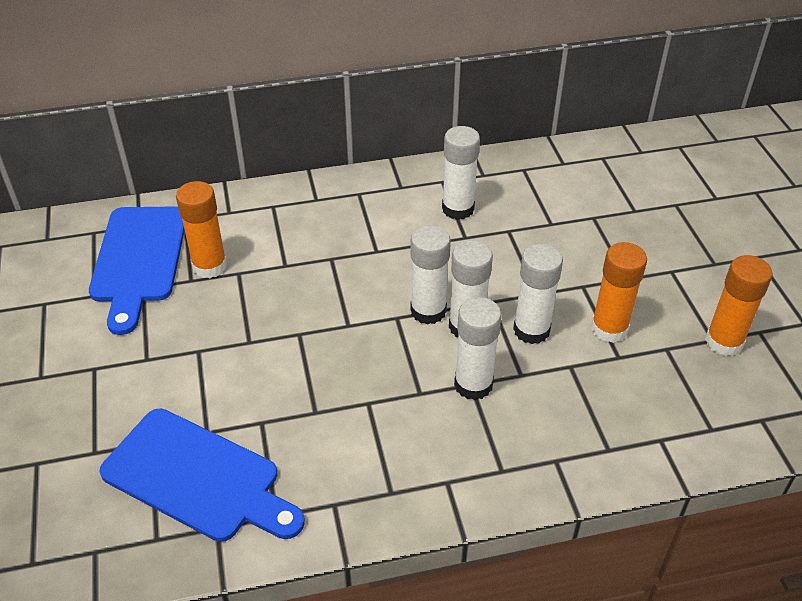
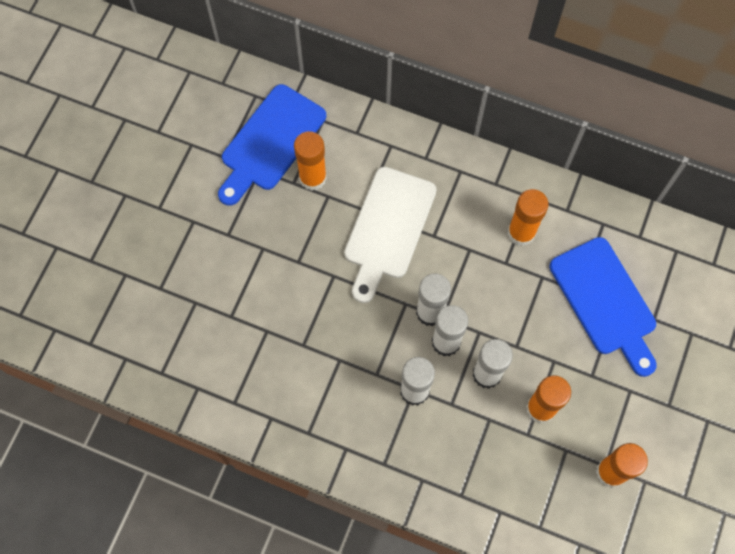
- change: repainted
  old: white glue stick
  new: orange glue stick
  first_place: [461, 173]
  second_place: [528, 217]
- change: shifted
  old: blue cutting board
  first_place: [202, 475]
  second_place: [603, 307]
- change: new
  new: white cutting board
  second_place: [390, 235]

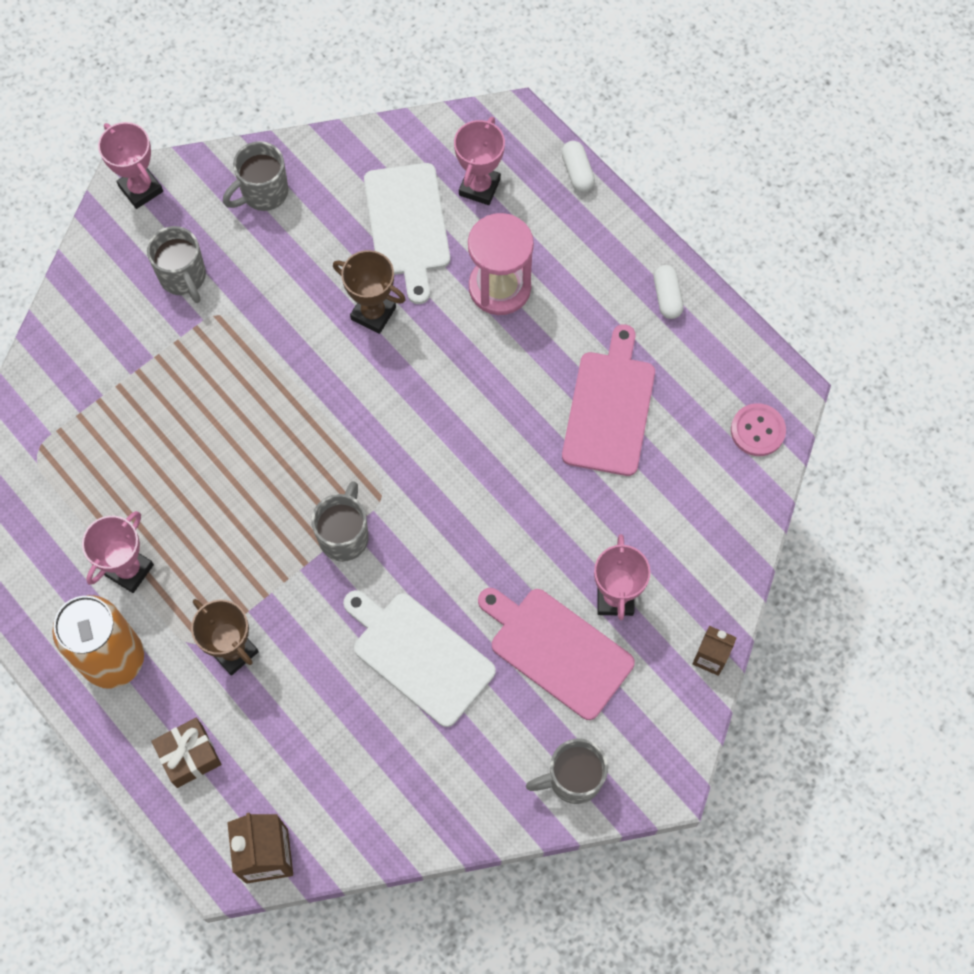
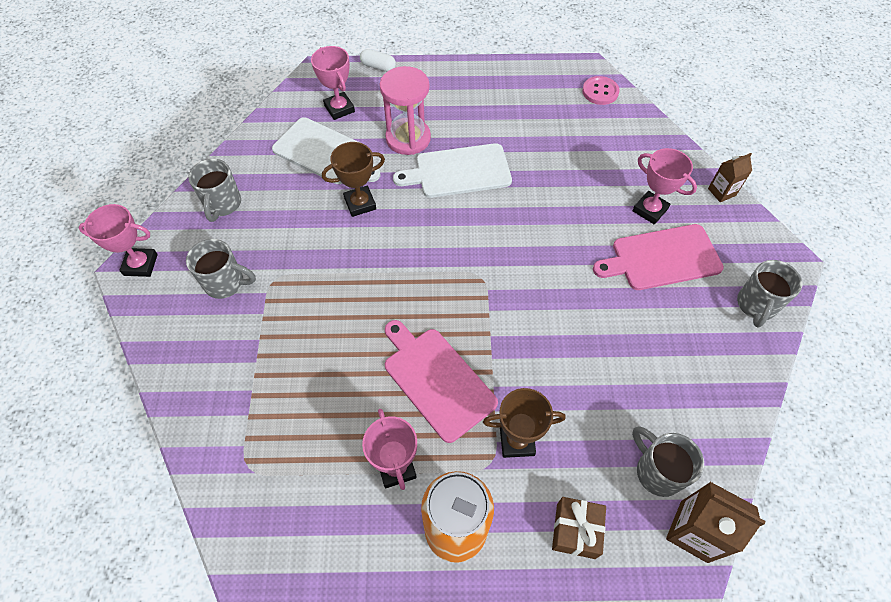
- change: gone
  old: white capsule
  first_place: [669, 292]
- change: shifted
  old: pink cutting board
  first_place: [608, 400]
  second_place: [441, 381]
- change: shifted
  old: grey mug
  first_place: [340, 521]
  second_place: [668, 461]
- change: shifted
  old: white cutting board
  first_place: [419, 658]
  second_place: [452, 170]

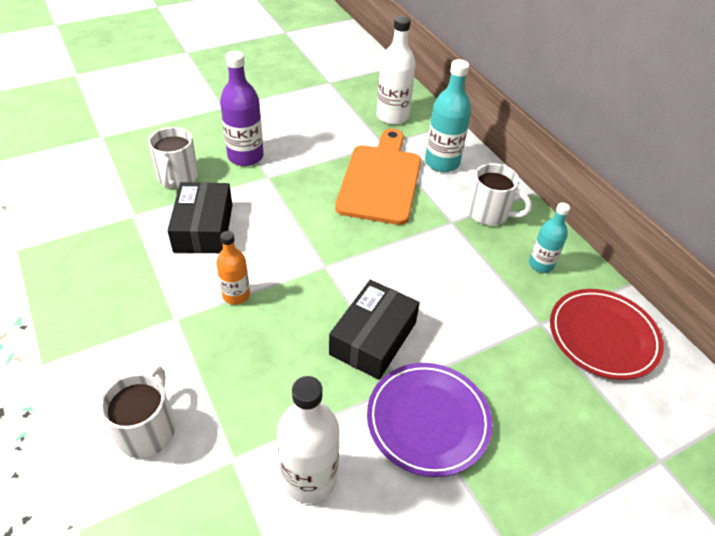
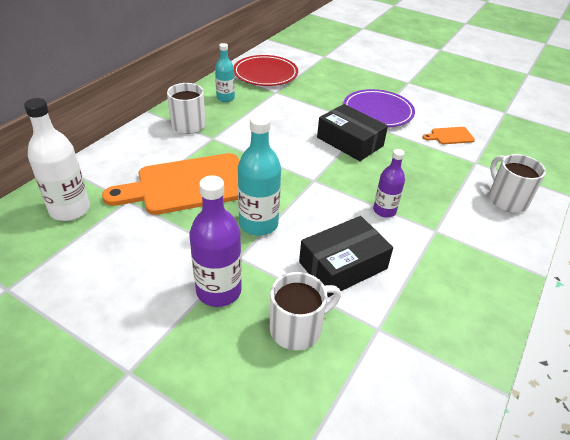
- change: shifted
  old: turquoise bottle
  first_place: [448, 115]
  second_place: [259, 175]
- change: repainted
  old: orange bottle
  new: purple bottle
  first_place: [233, 268]
  second_place: [389, 183]
- change: rotated
  old: black box
  first_place: [374, 330]
  second_place: [352, 132]
  degrees: 45
- change: rotated
  old: white mug
  first_place: [137, 412]
  second_place: [517, 183]
  degrees: 90
- change: swapped
  old: white bottle
  new: orange cutting board
  first_place: [308, 439]
  second_place: [448, 135]

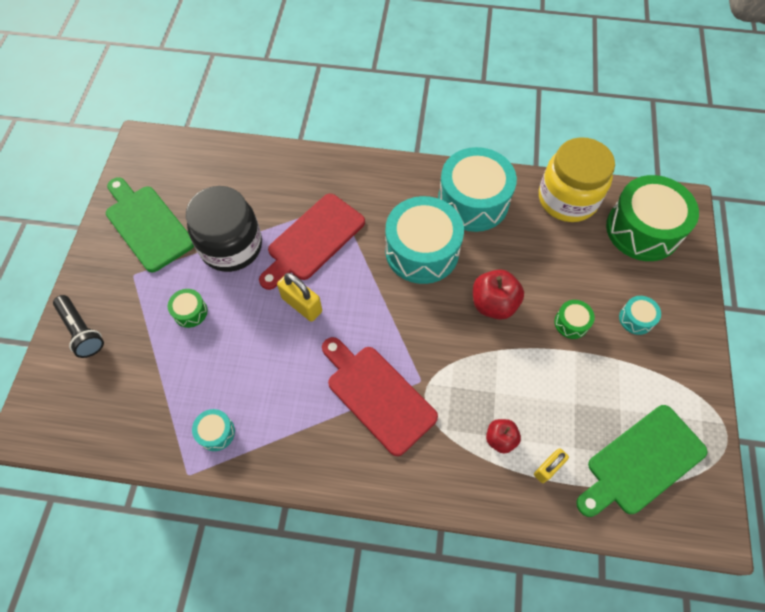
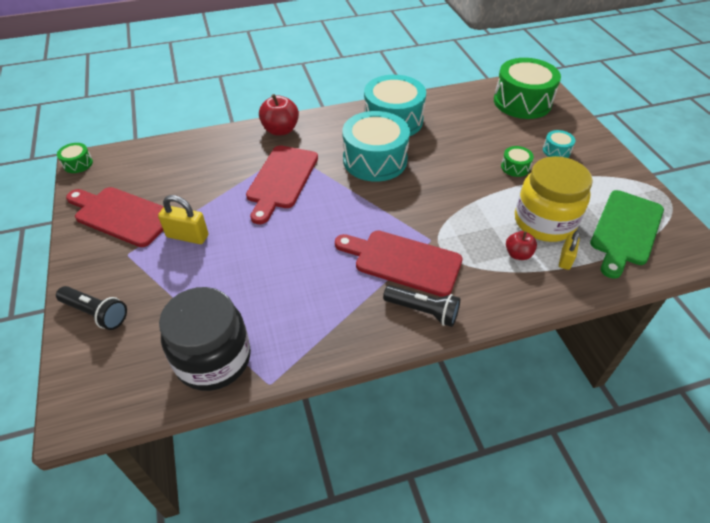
- change: shifted
  old: yellow jar
  first_place: [577, 179]
  second_place: [554, 199]
- change: repainted
  old: green cutting board
  new: red cutting board
  first_place: [150, 225]
  second_place: [115, 217]
- change: shifted
  old: black jar
  first_place: [224, 229]
  second_place: [205, 339]
- change: shifted
  old: red apple
  first_place: [498, 294]
  second_place: [279, 115]
- change: shifted
  old: yellow padlock
  first_place: [299, 297]
  second_place: [183, 219]
- change: shifted
  old: green drum
  first_place: [188, 308]
  second_place: [75, 158]
- change: gone
  old: turquoise drum
  first_place: [213, 430]
- change: new
  new: black flashlight
  second_place: [421, 306]

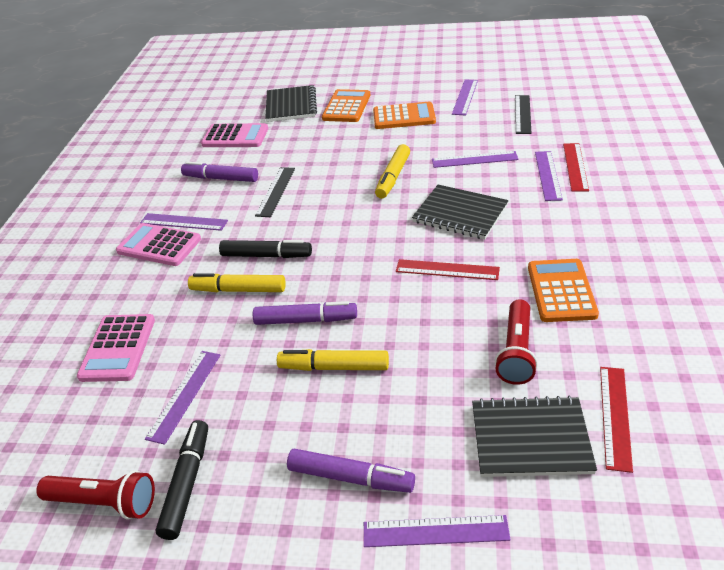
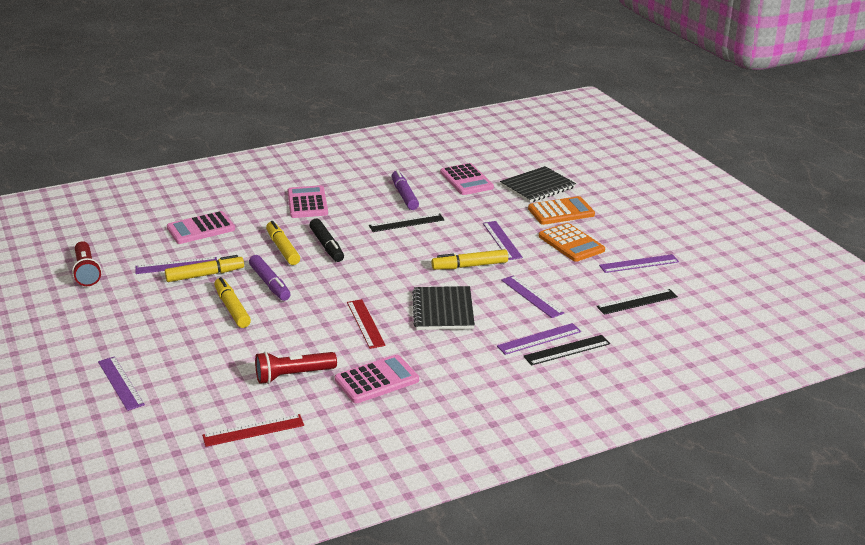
- change: repainted
  old: red ruler
  new: black ruler
  first_place: [576, 167]
  second_place: [566, 350]
- change: shifted
  old: purple ruler
  first_place: [184, 222]
  second_place: [503, 240]
- change: repainted
  old: orange calculator
  new: pink calculator
  first_place: [563, 290]
  second_place: [377, 379]
- change: gone
  old: black notebook
  first_place: [534, 436]
- change: gone
  old: black marker
  first_place: [182, 480]
- change: gone
  old: purple marker
  first_place: [351, 471]
- change: new
  new: yellow marker
  second_place: [204, 268]

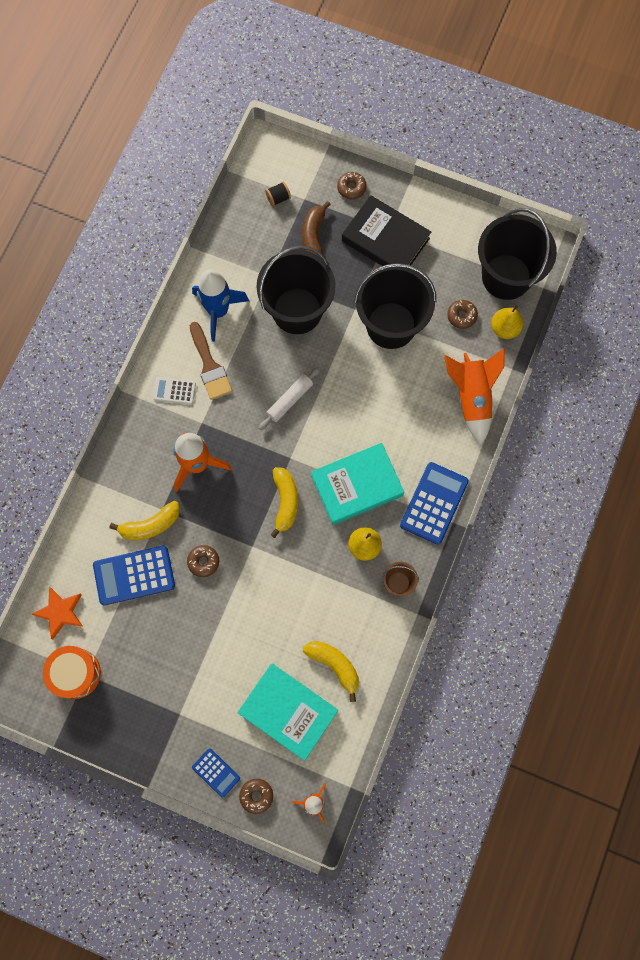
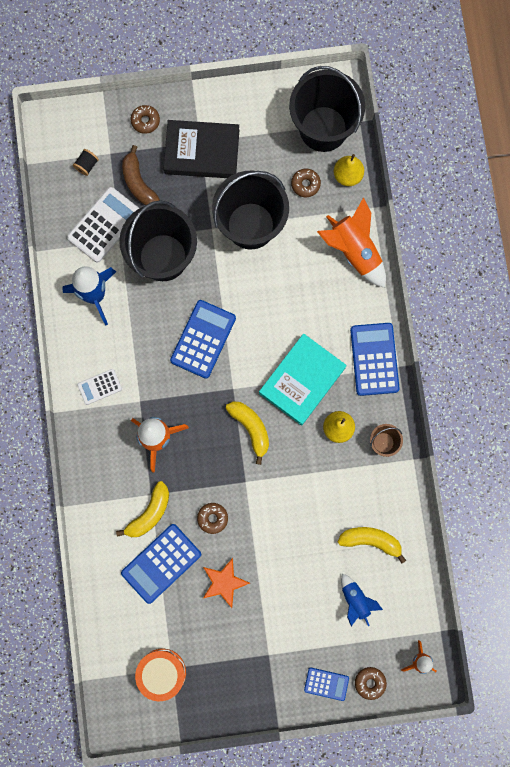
- change: gone
  old: brown brush
  first_place: [211, 361]
- change: swapped
  old: white rolling pin
  new: blue calculator
  first_place: [290, 398]
  second_place: [203, 339]
- change: shifted
  old: orange star
  first_place: [57, 613]
  second_place: [226, 583]
- change: swapped
  old: turquoise book
  new: blue rocket
  first_place: [287, 712]
  second_place: [362, 600]
- change: new
  new: white calculator
  second_place: [103, 225]

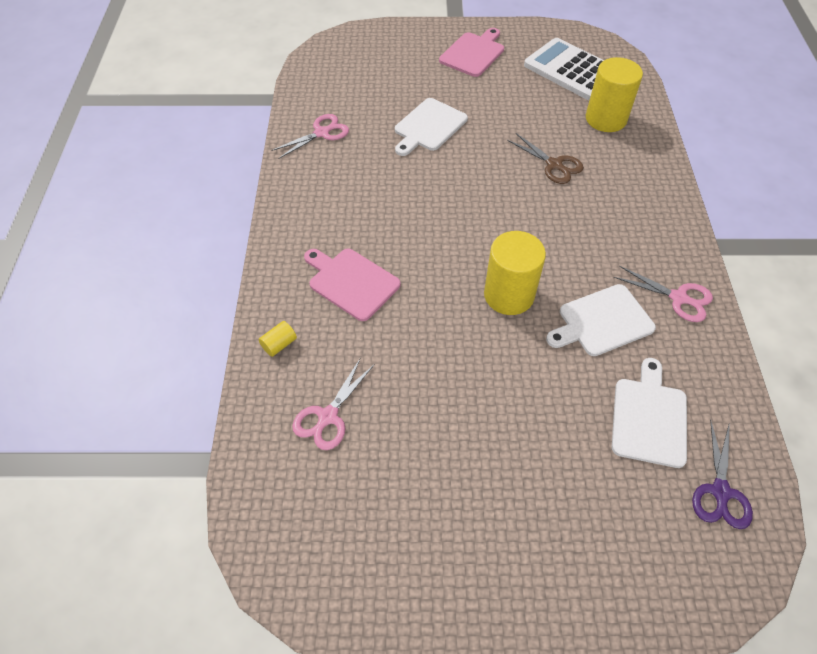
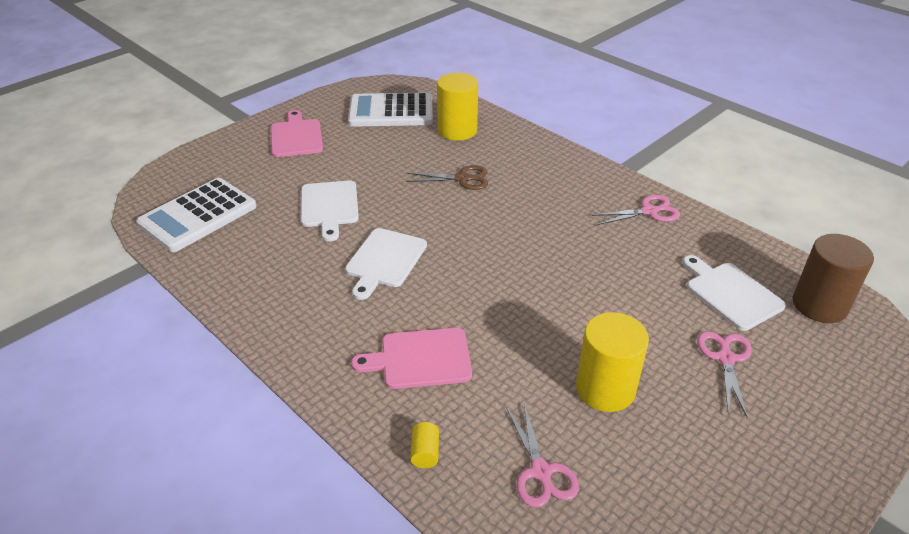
- change: shifted
  old: pink scissors
  first_place: [310, 136]
  second_place: [724, 374]
- change: shifted
  old: yellow cylinder
  first_place: [515, 273]
  second_place: [612, 362]
- change: shifted
  old: white cutting board
  first_place: [601, 320]
  second_place: [386, 264]
- change: swapped
  old: purple scissors
  new: brown cylinder
  first_place: [722, 474]
  second_place: [833, 278]
- change: new
  new: white calculator
  second_place: [196, 215]

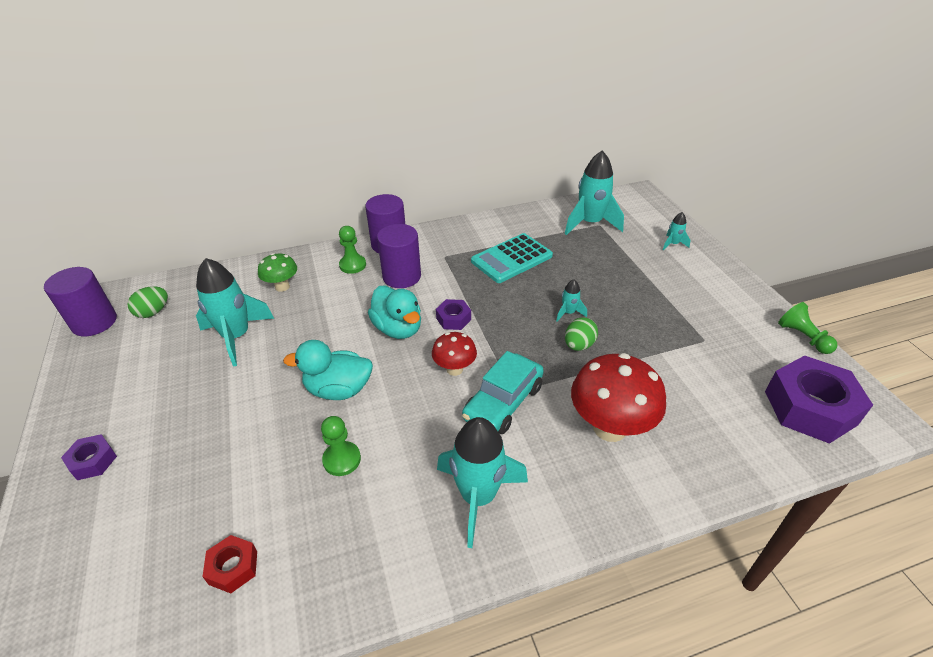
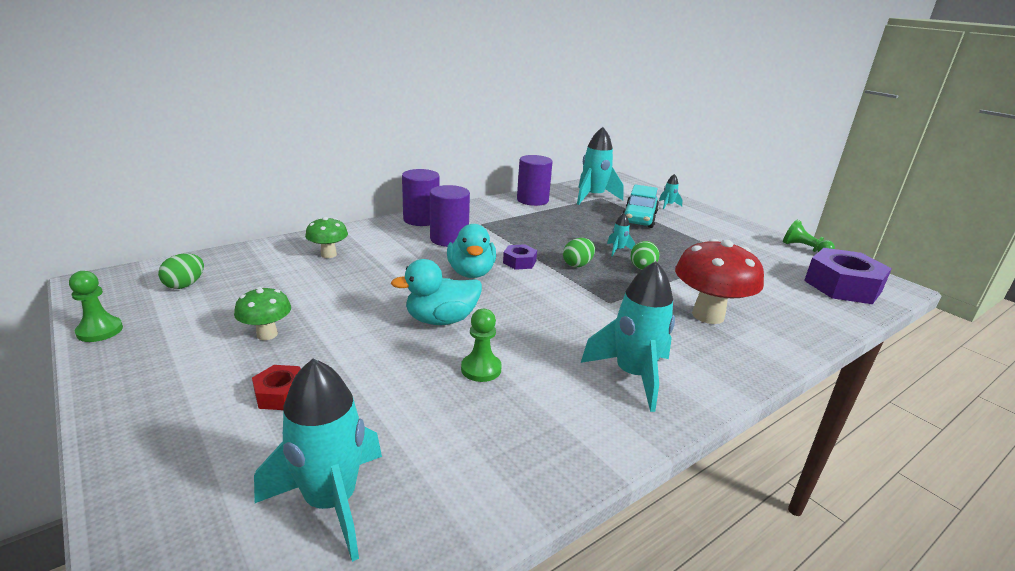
- change: shifted
  old: green pawn
  first_place: [352, 250]
  second_place: [96, 306]
- change: gone
  old: turquoise calculator
  first_place: [512, 258]
- change: shifted
  old: turquoise rocket
  first_place: [235, 312]
  second_place: [318, 460]
- change: shifted
  old: purple cylinder
  first_place: [80, 301]
  second_place: [535, 180]
- change: rotated
  old: turquoise duck
  first_place: [394, 312]
  second_place: [471, 251]
  degrees: 45
- change: gone
  old: red mushroom
  first_place: [454, 354]
- change: shifted
  old: turquoise car
  first_place: [503, 392]
  second_place: [640, 206]
- change: gone
  old: purple nut
  first_place: [89, 457]
- change: shifted
  old: red nut
  first_place: [229, 564]
  second_place: [276, 387]
- change: new
  new: green egg
  second_place: [579, 252]
- change: new
  new: green mushroom
  second_place: [262, 313]

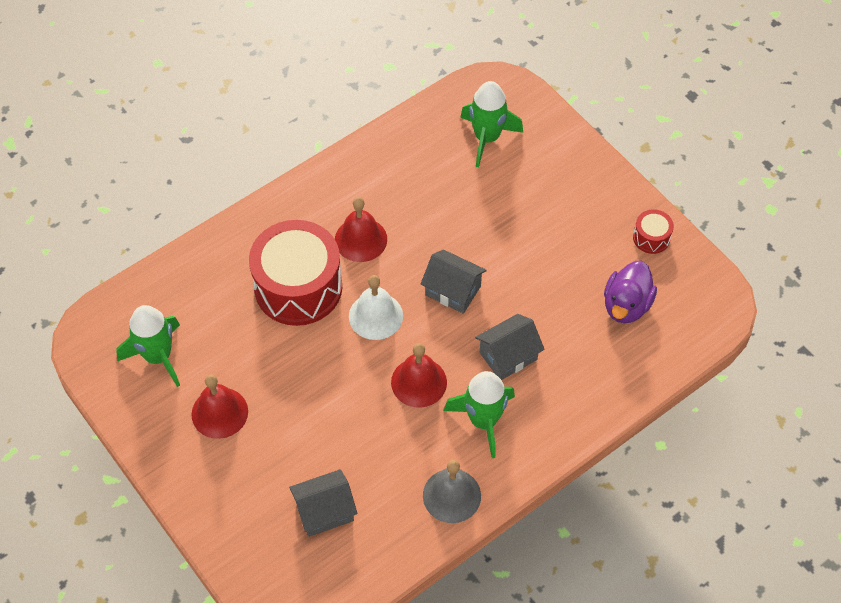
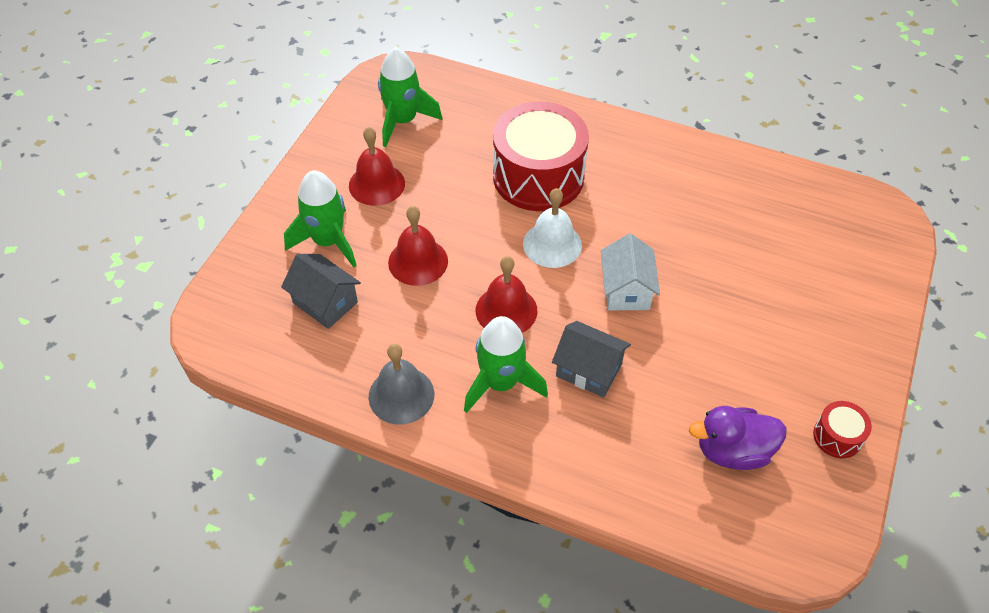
- change: shifted
  old: green rocket
  first_place: [491, 124]
  second_place: [320, 219]
- change: shifted
  old: red bell
  first_place: [361, 229]
  second_place: [418, 246]
- change: repainted
  old: grey house
  new: white house
  first_place: [454, 282]
  second_place: [630, 272]

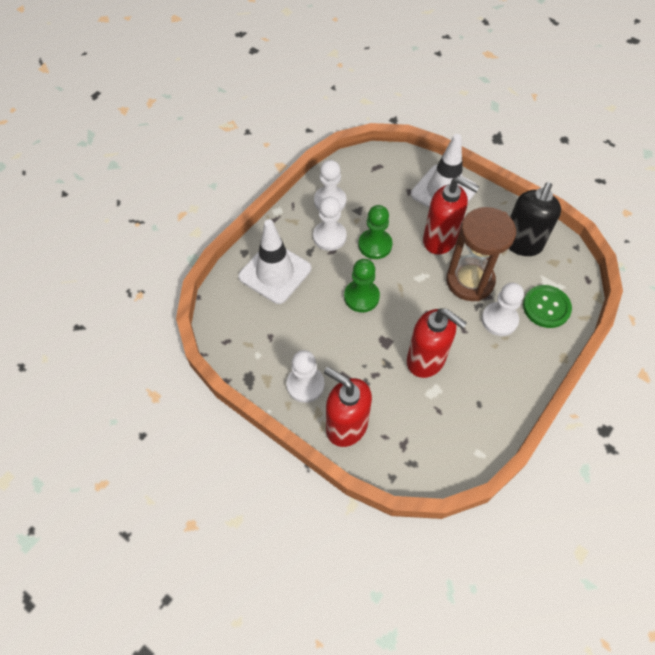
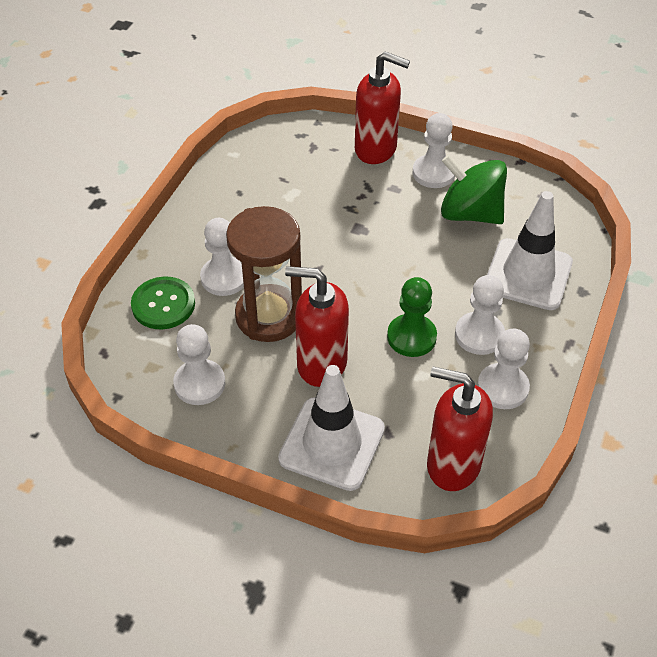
- change: swapped
  old: black soap dispenser
  new: white pawn
  first_place: [535, 219]
  second_place: [199, 364]
- change: gone
  old: green pawn
  first_place: [362, 285]
- change: shifted
  old: red soap dispenser
  first_place: [437, 343]
  second_place: [460, 429]
- change: new
  new: green spinning top
  second_place: [474, 189]

